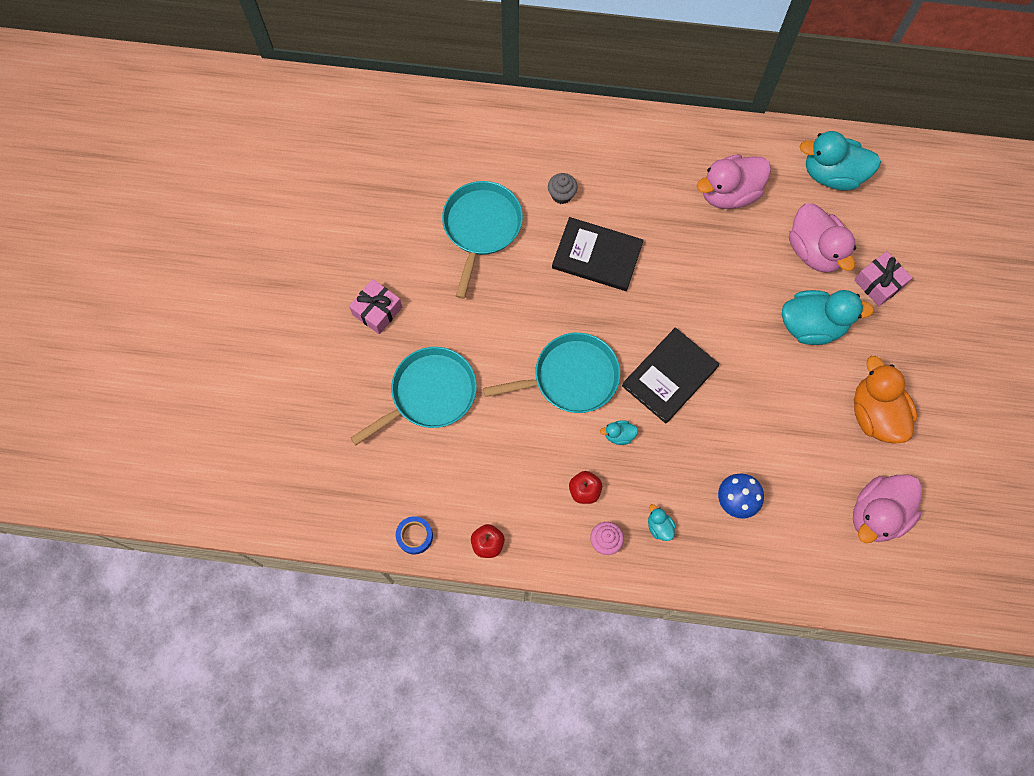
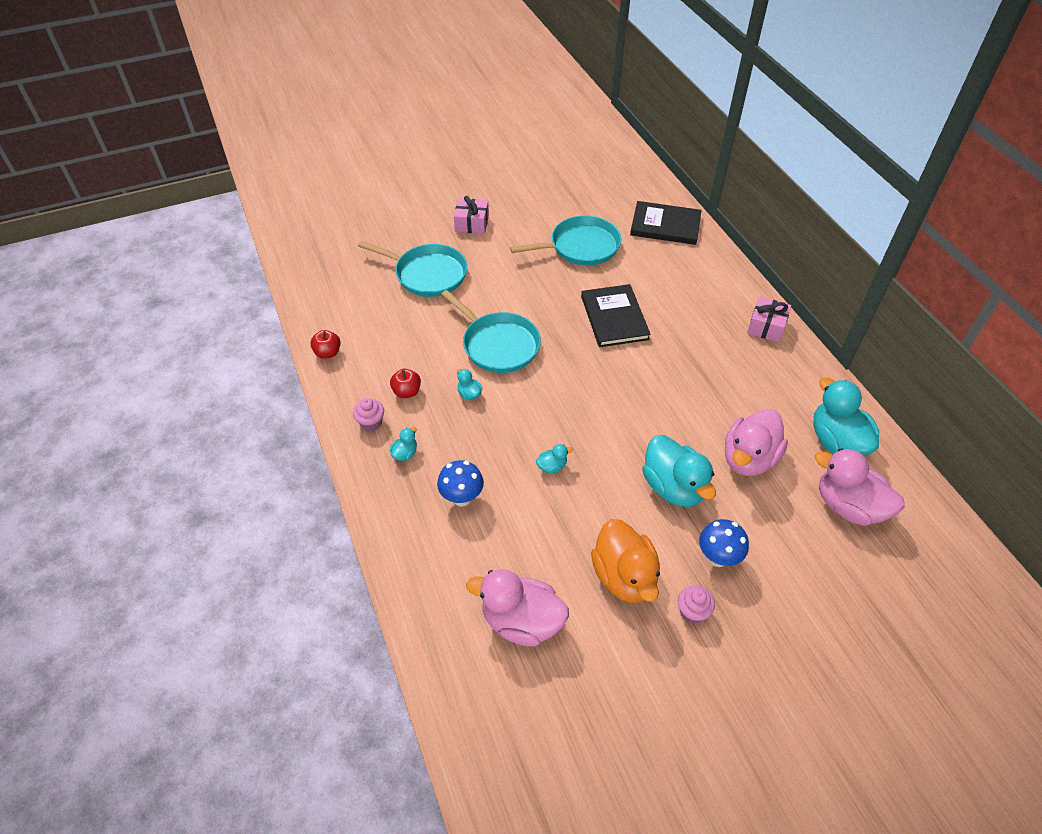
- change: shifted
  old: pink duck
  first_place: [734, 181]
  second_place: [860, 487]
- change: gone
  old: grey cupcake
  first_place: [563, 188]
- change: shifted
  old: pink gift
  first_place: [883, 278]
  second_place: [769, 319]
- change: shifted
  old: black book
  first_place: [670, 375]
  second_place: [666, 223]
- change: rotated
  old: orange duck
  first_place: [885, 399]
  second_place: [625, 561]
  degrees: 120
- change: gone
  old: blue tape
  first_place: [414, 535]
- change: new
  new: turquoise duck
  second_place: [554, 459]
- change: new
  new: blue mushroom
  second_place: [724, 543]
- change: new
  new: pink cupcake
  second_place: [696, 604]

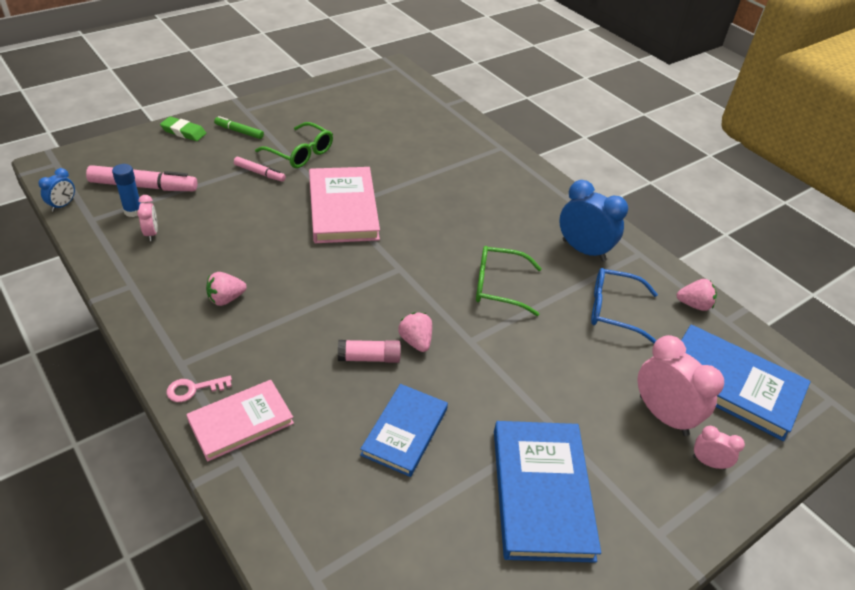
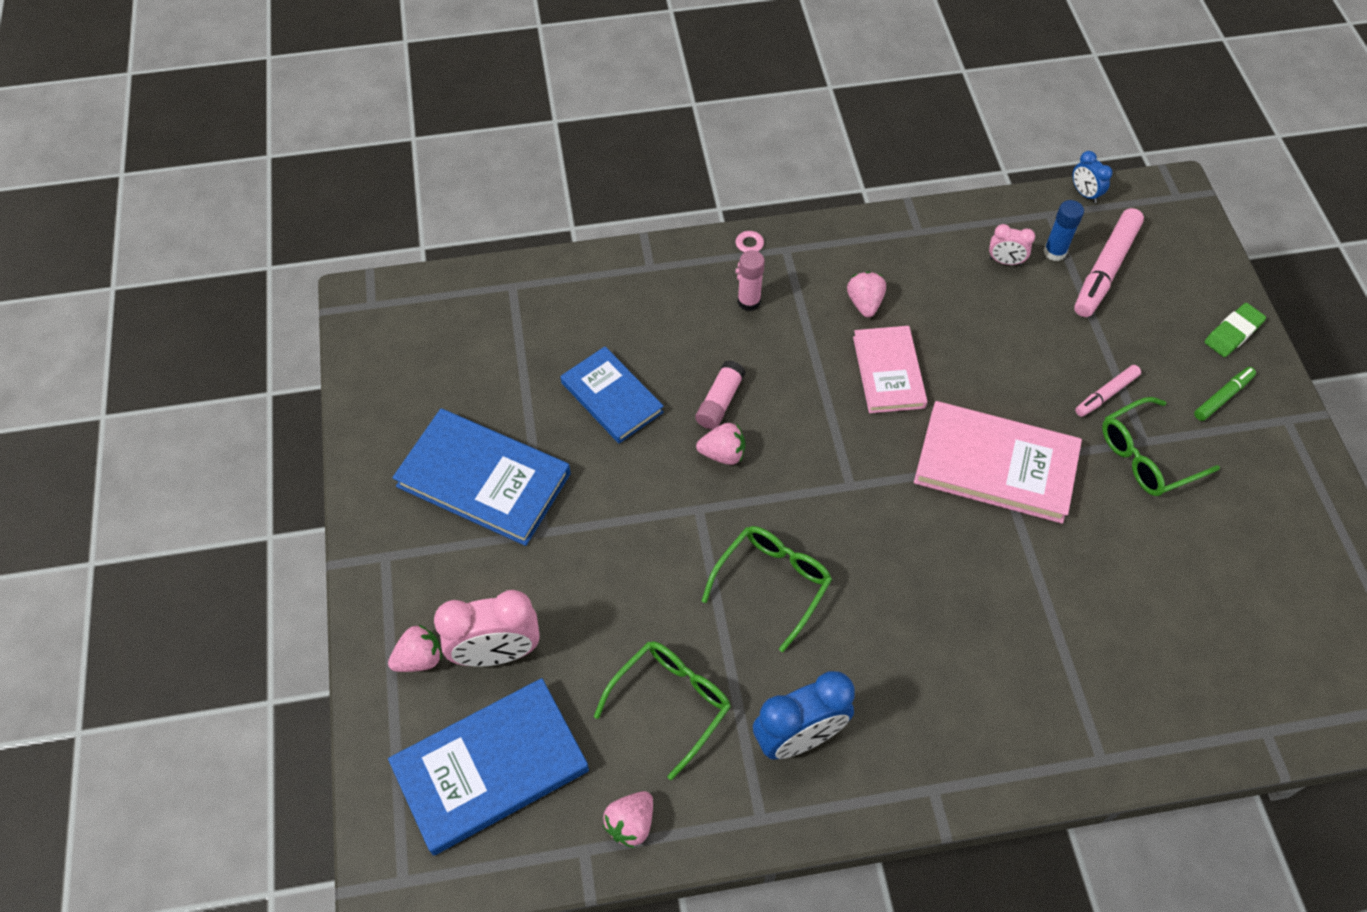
- change: repainted
  old: blue glasses
  new: green glasses
  first_place: [624, 305]
  second_place: [662, 710]
- change: shifted
  old: pink book
  first_place: [240, 420]
  second_place: [890, 369]
- change: swapped
  old: pink clock
  new: pink strawberry
  first_place: [719, 448]
  second_place: [415, 648]
- change: new
  new: pink glue stick
  second_place: [751, 280]

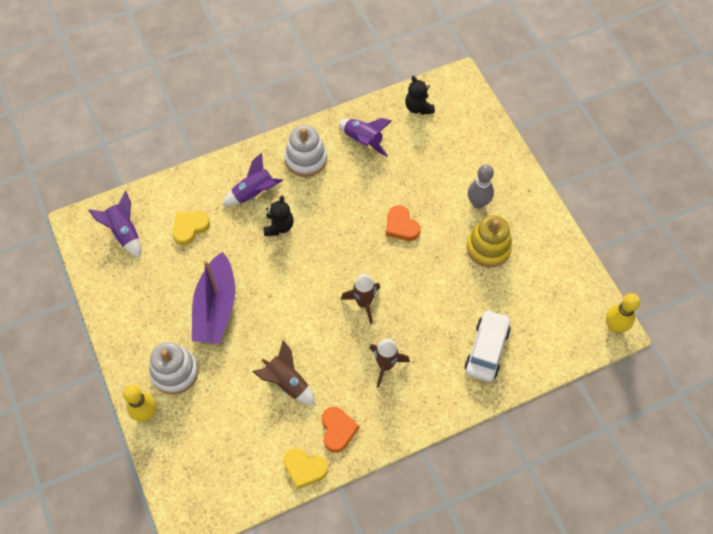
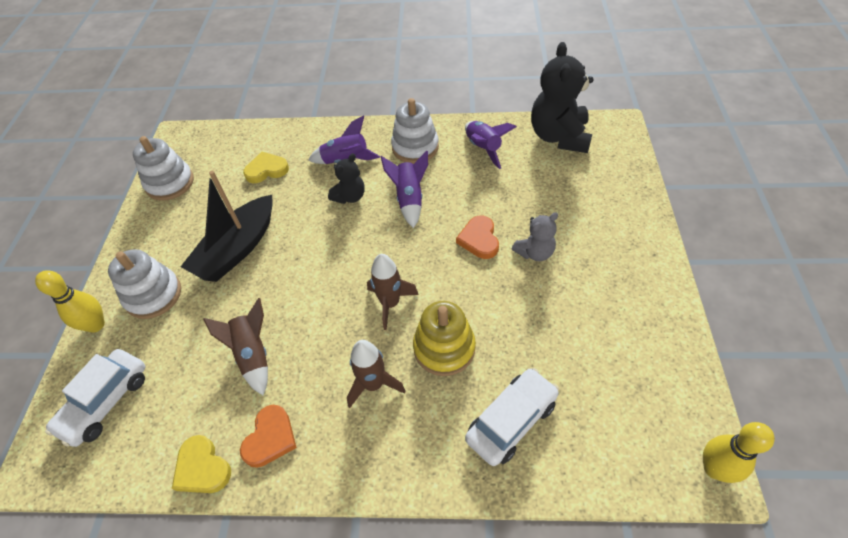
- change: scaled
  old: black teddy bear
  first_place: [420, 95]
  second_place: [562, 97]
  factor: 1.88
- change: gone
  old: grey bowling pin
  first_place: [481, 186]
- change: shifted
  old: purple rocket
  first_place: [115, 224]
  second_place: [404, 189]
- change: shifted
  old: yellow stacking toy
  first_place: [489, 241]
  second_place: [444, 338]
- change: repainted
  old: purple boat
  new: black boat
  first_place: [213, 298]
  second_place: [226, 226]
- change: new
  new: white stacking toy
  second_place: [163, 168]
- change: new
  new: grey teddy bear
  second_place: [535, 236]
- change: new
  new: white car
  second_place: [95, 398]

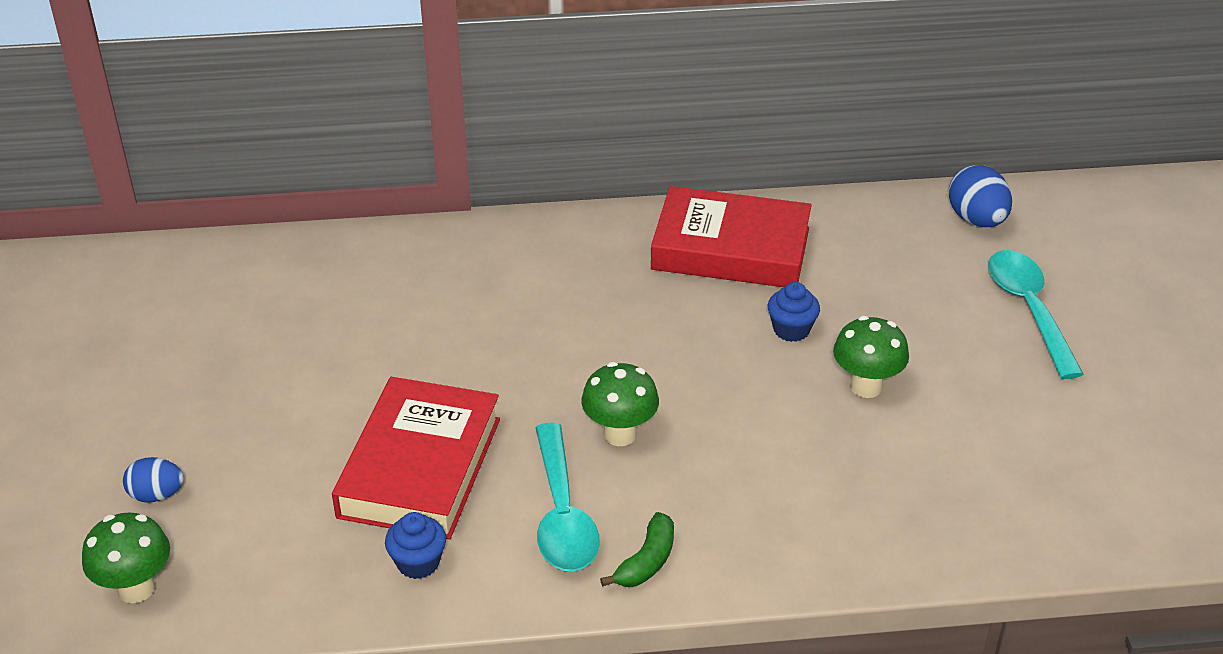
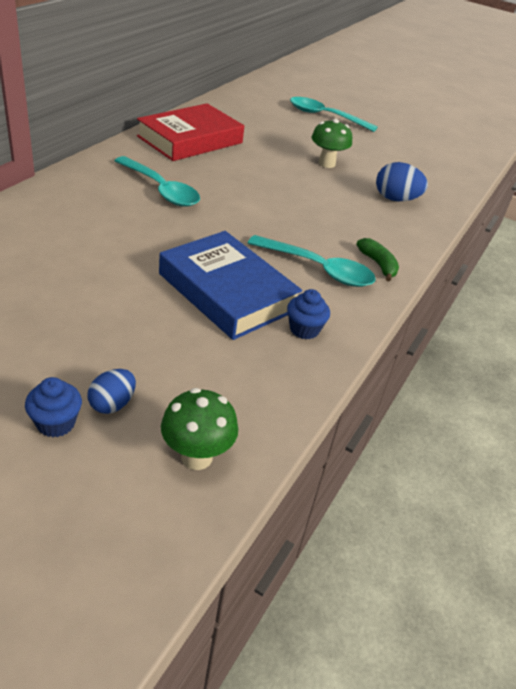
- change: shifted
  old: blue egg
  first_place: [980, 196]
  second_place: [402, 181]
- change: shifted
  old: blue cupcake
  first_place: [794, 312]
  second_place: [53, 407]
- change: gone
  old: green mushroom
  first_place: [620, 404]
- change: repainted
  old: red book
  new: blue book
  first_place: [416, 458]
  second_place: [230, 285]
- change: new
  new: turquoise spoon
  second_place: [157, 181]

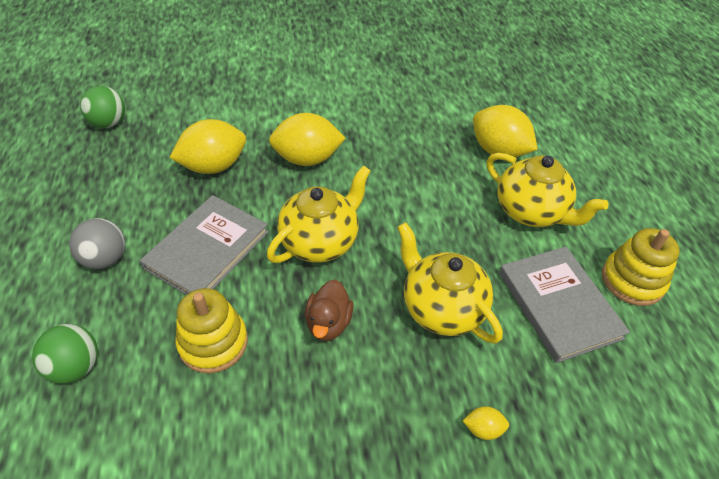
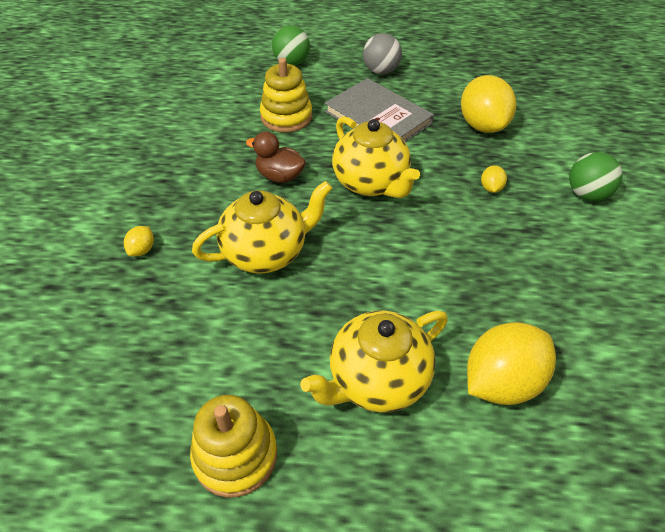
- change: shifted
  old: green ball
  first_place: [102, 107]
  second_place: [595, 176]
- change: scaled
  old: yellow lemon
  first_place: [307, 139]
  second_place: [494, 179]
  factor: 0.44
- change: gone
  old: grey book
  first_place: [564, 305]

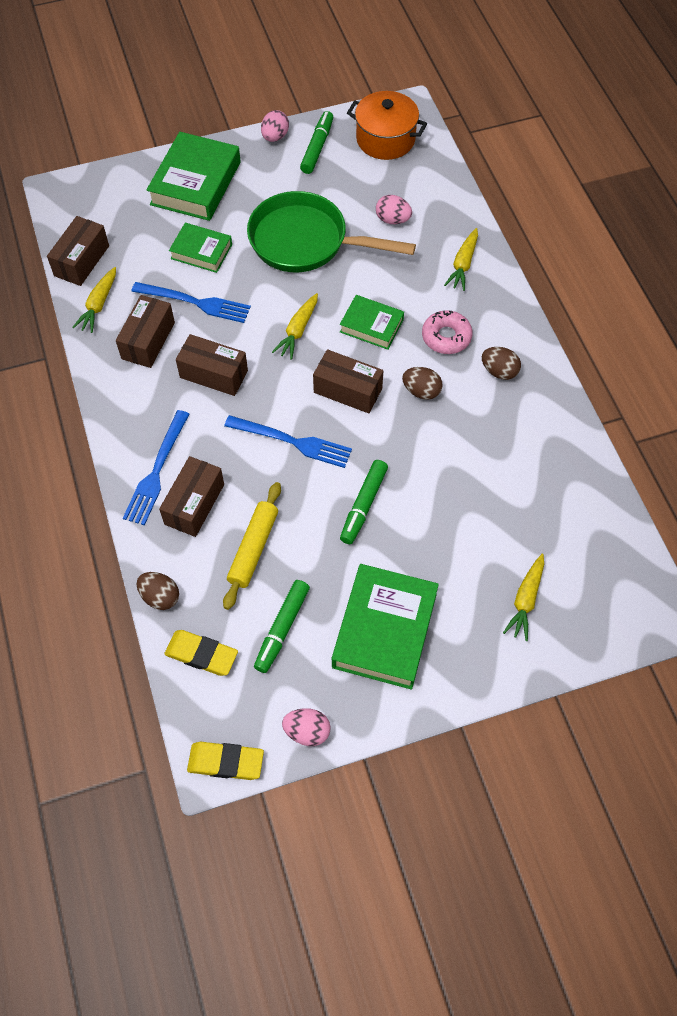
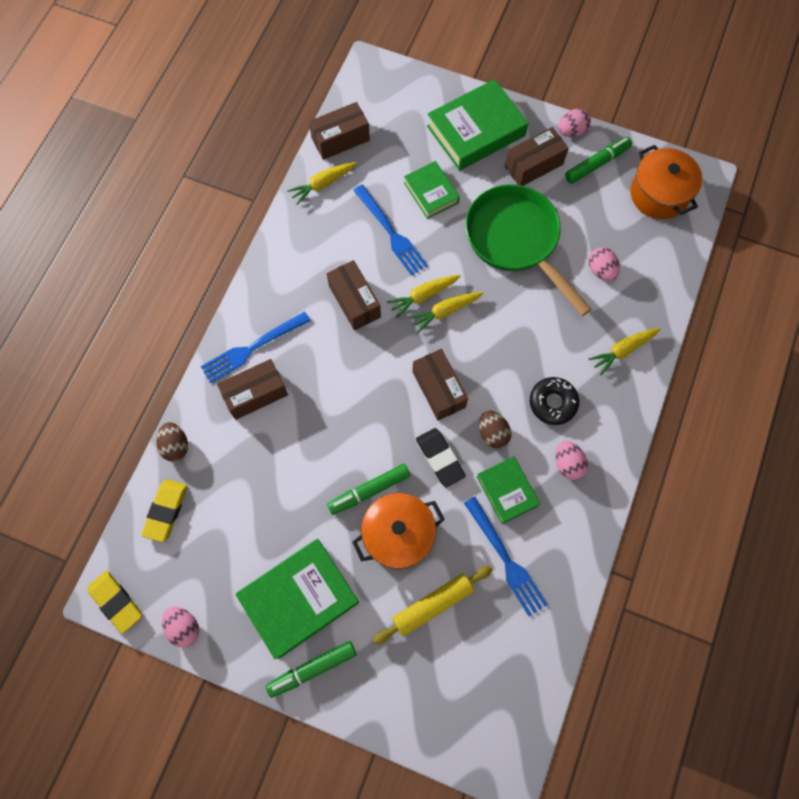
- change: shifted
  old: brown box
  first_place: [145, 331]
  second_place: [537, 156]
- change: shifted
  old: green book
  first_place: [372, 322]
  second_place: [508, 490]
- change: repainted
  old: pink donut
  new: black donut
  first_place: [447, 332]
  second_place: [554, 401]
- change: repainted
  old: brown egg
  new: pink egg
  first_place: [501, 363]
  second_place: [572, 460]
- change: shifted
  old: blue fork
  first_place: [288, 441]
  second_place: [506, 556]
- change: shifted
  old: yellow rolling pin
  first_place: [252, 546]
  second_place: [432, 605]
- change: shifted
  old: yellow carrot
  first_place: [523, 597]
  second_place: [424, 296]
- change: shifted
  old: green marker
  first_place: [282, 626]
  second_place: [311, 669]
- change: rotated
  old: yellow eraser
  first_place: [201, 653]
  second_place: [164, 510]
  degrees: 45
- change: new
  new: black eraser
  second_place: [441, 457]
- change: new
  new: orange pot
  second_place: [398, 531]

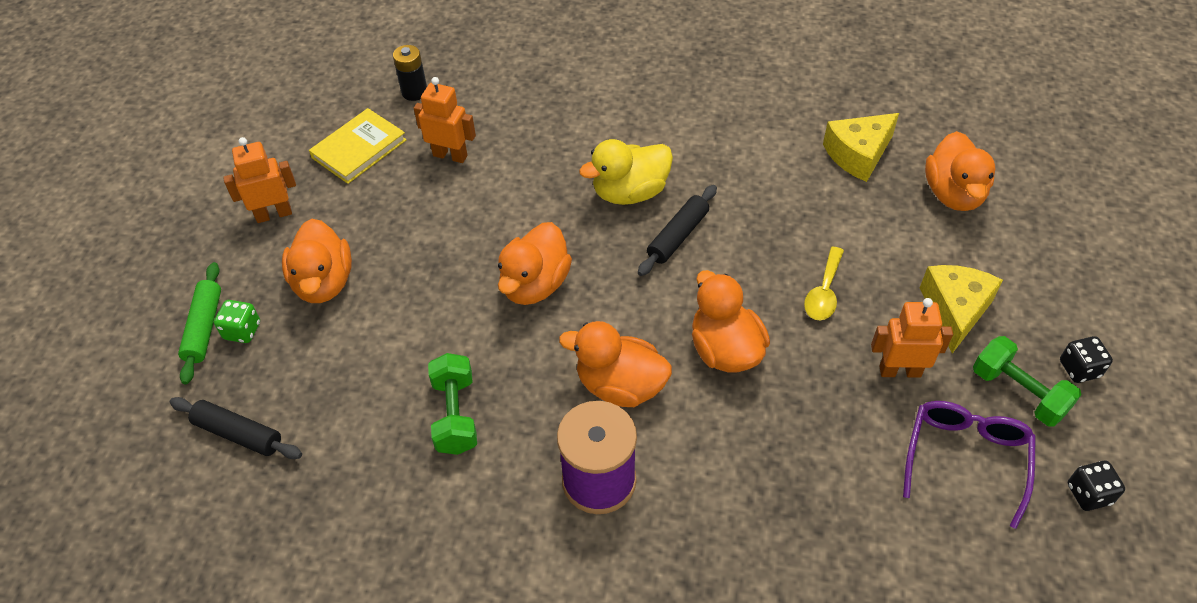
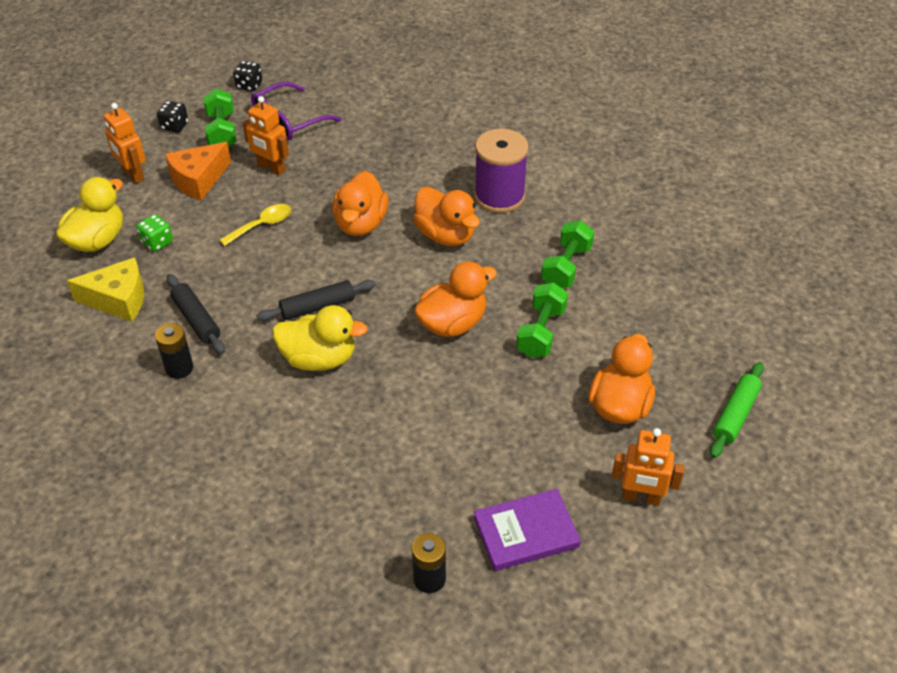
- change: shifted
  old: orange robot
  first_place: [445, 120]
  second_place: [125, 143]
- change: repainted
  old: yellow book
  new: purple book
  first_place: [357, 146]
  second_place: [527, 530]
- change: repainted
  old: orange duck
  new: yellow duck
  first_place: [960, 171]
  second_place: [89, 214]
- change: repainted
  old: yellow cheese
  new: orange cheese
  first_place: [961, 309]
  second_place: [198, 171]
- change: shifted
  old: green dice
  first_place: [237, 321]
  second_place: [155, 233]
- change: shifted
  old: black rolling pin
  first_place: [236, 428]
  second_place: [196, 314]
- change: new
  new: green dumbbell
  second_place: [542, 320]
- change: new
  new: black battery
  second_place: [174, 351]

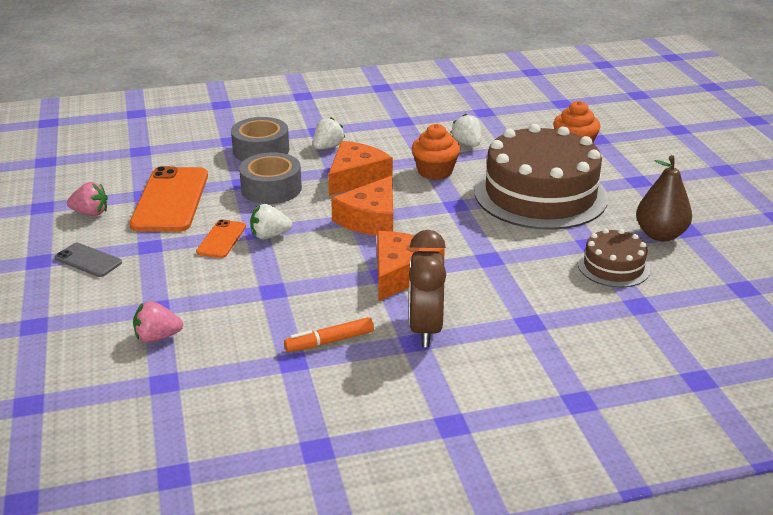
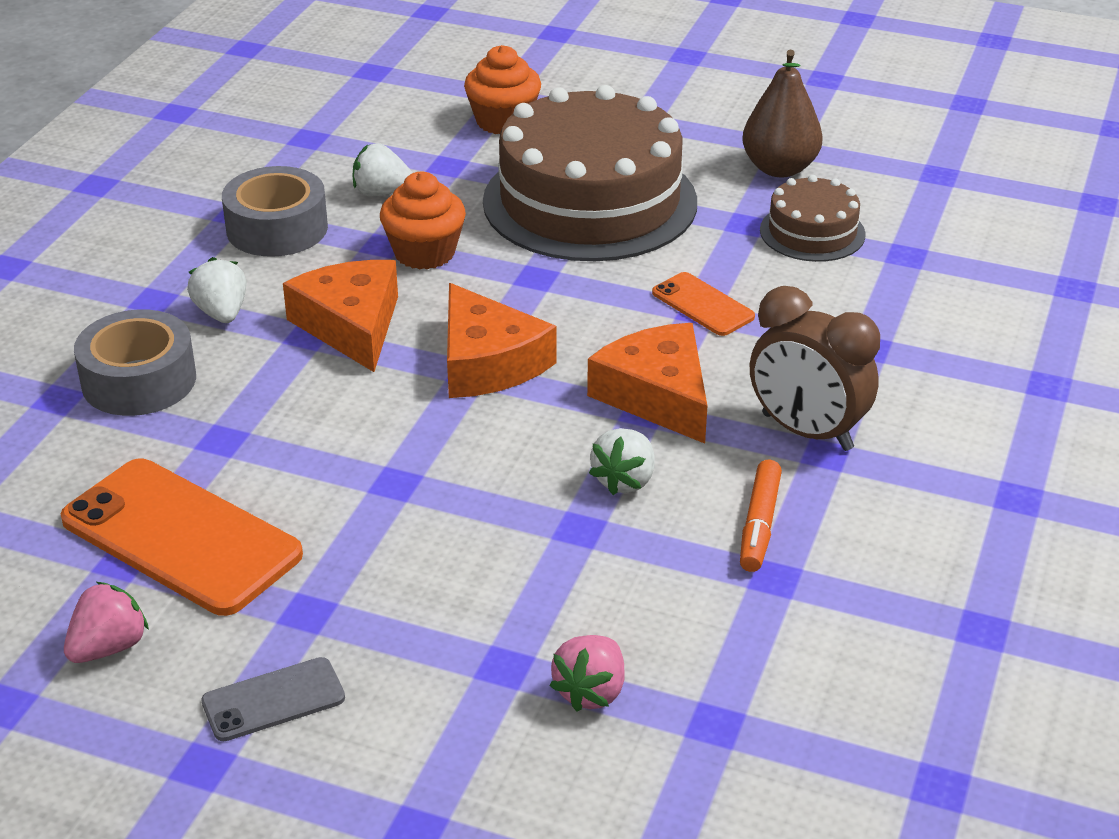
- change: shifted
  old: grey tape
  first_place: [270, 178]
  second_place: [275, 211]
- change: shifted
  old: white strawberry
  first_place: [271, 221]
  second_place: [622, 461]
- change: shifted
  old: orange phone
  first_place: [221, 238]
  second_place: [703, 304]

